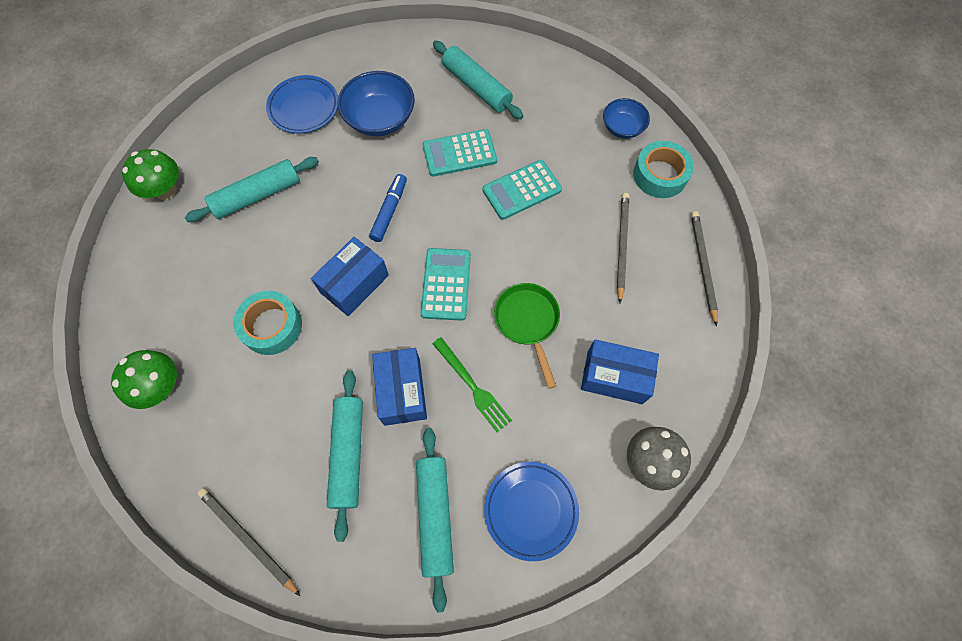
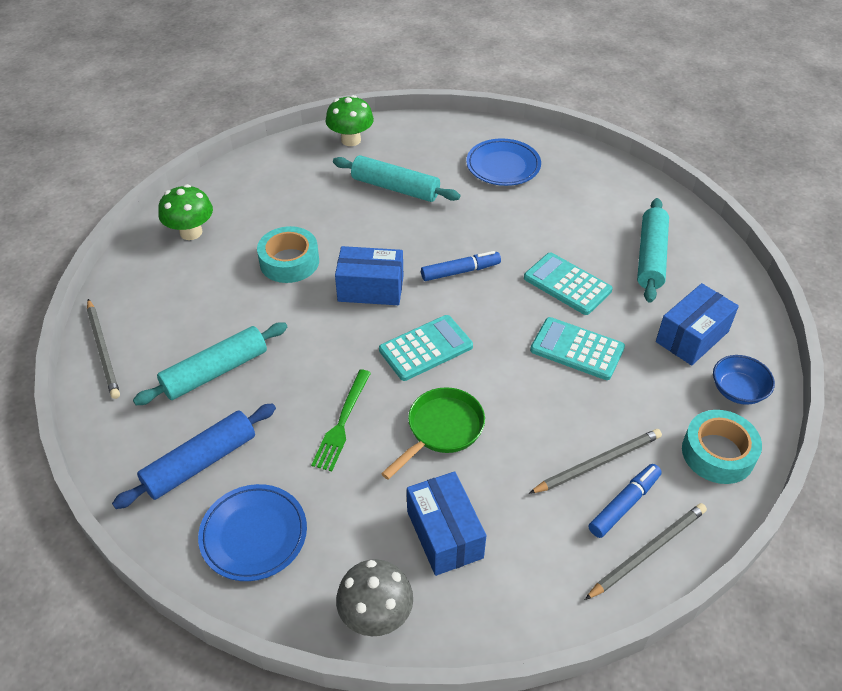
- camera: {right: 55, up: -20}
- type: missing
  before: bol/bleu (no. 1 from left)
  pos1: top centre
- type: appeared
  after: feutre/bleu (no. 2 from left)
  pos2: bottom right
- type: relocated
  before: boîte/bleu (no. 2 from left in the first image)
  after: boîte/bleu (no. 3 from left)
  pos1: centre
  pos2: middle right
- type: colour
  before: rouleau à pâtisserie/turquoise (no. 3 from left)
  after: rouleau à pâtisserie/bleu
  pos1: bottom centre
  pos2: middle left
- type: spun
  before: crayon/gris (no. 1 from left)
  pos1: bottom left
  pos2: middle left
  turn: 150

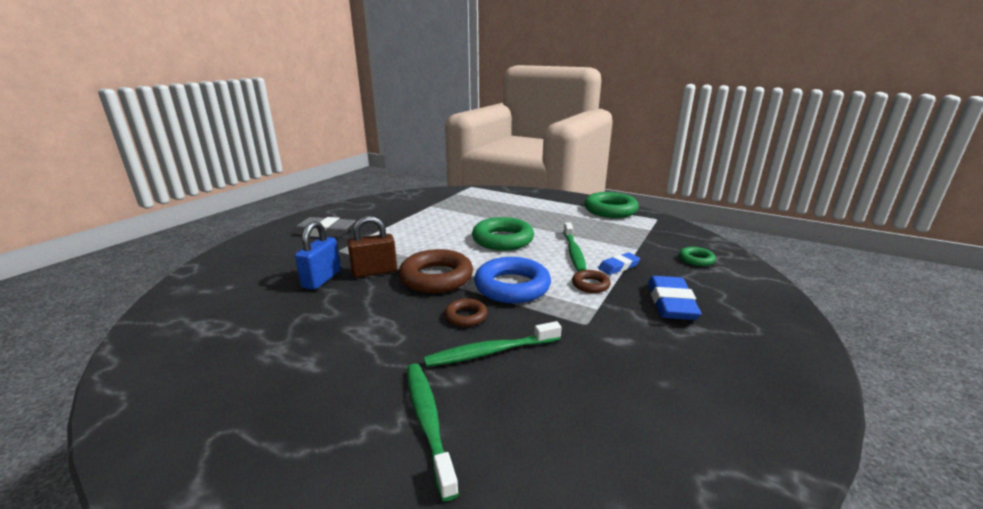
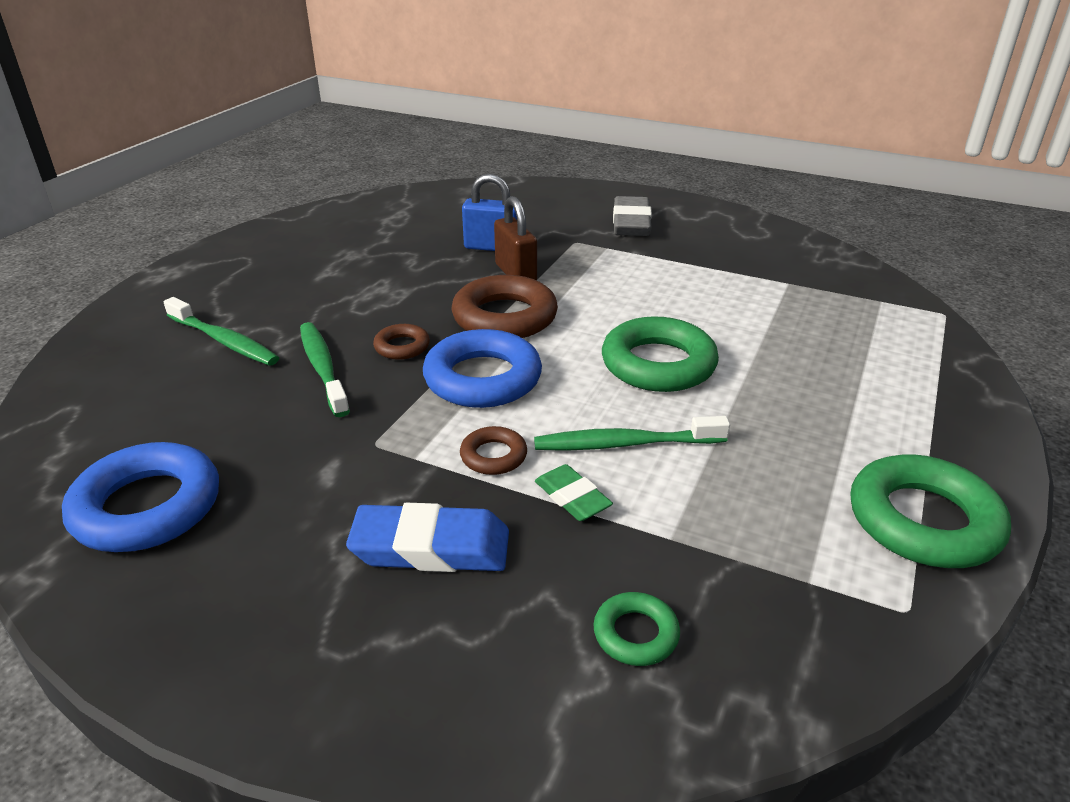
- camera: {right: 85, up: 10}
- type: appeared
  after: anneau/bleu (no. 1 from left)
  pos2: middle left
- type: colour
  before: gomme/bleu (no. 1 from left)
  after: gomme/vert
  pos1: centre
  pos2: centre
- type: spun
  before: brosse à dents/vert (no. 1 from left)
  pos1: bottom centre
  pos2: middle left
  turn: 60

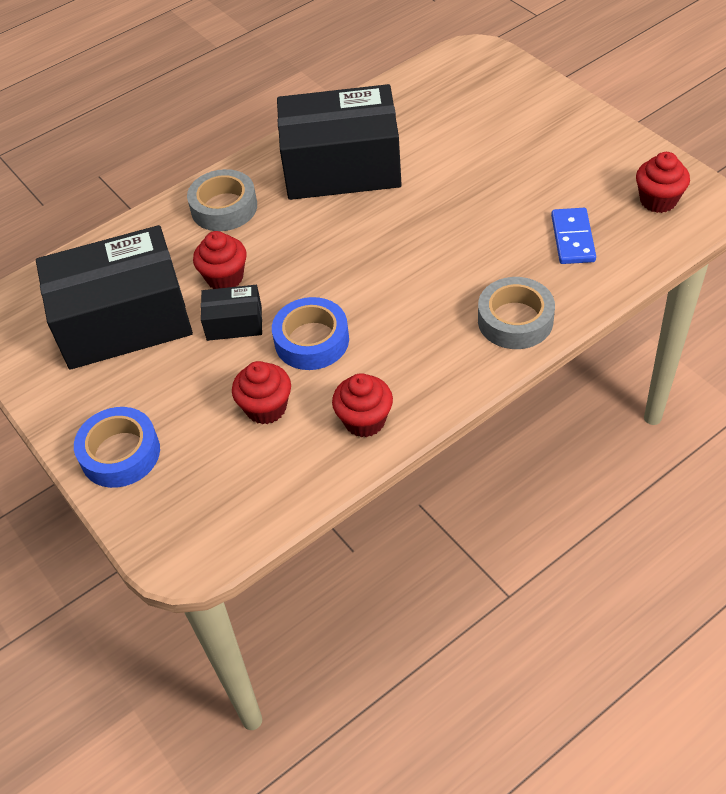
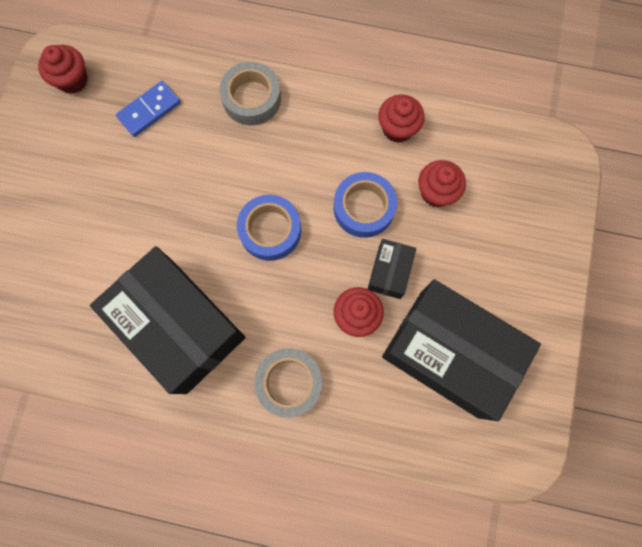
- camera: {right: -135, up: 25}
- type: relocated
  before: ruban adhésif/bleu (no. 1 from left)
  pos1: middle left
  pos2: centre
- type: spun
  before: boîte/noir (no. 2 from left)
  pos1: middle left
  pos2: centre
  turn: 60

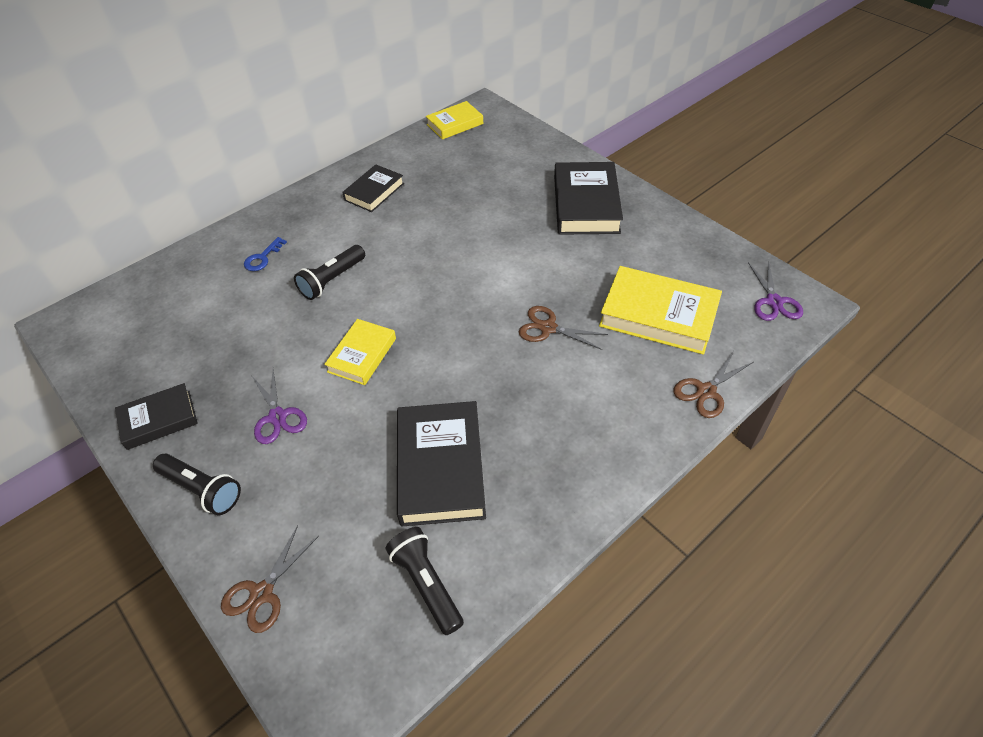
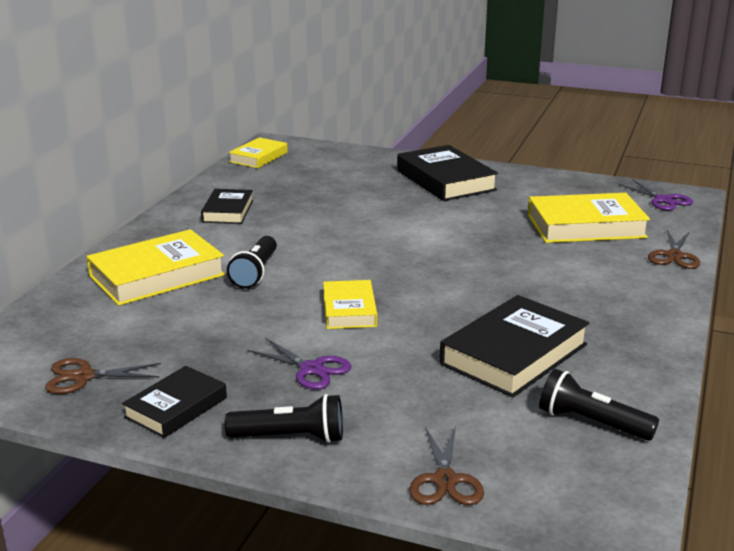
- camera: {right: -30, up: -25}
- type: relocated
  before: ciseaux/marron (no. 2 from left in the first image)
  after: ciseaux/marron (no. 1 from left)
  pos1: centre
  pos2: bottom left
- type: exchanged
  before: clé/bleu
  after: livre/jaune (no. 1 from left)
  pos1: middle left
  pos2: middle left
- type: spun
  before: livre/noir (no. 3 from left in the first image)
  pos1: centre
  pos2: middle right
  turn: 75

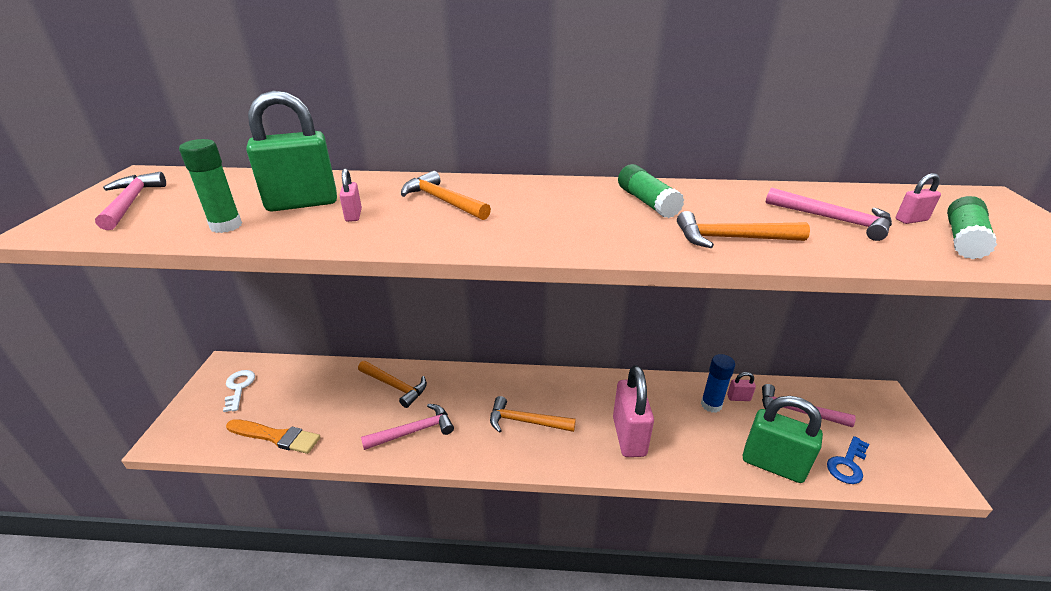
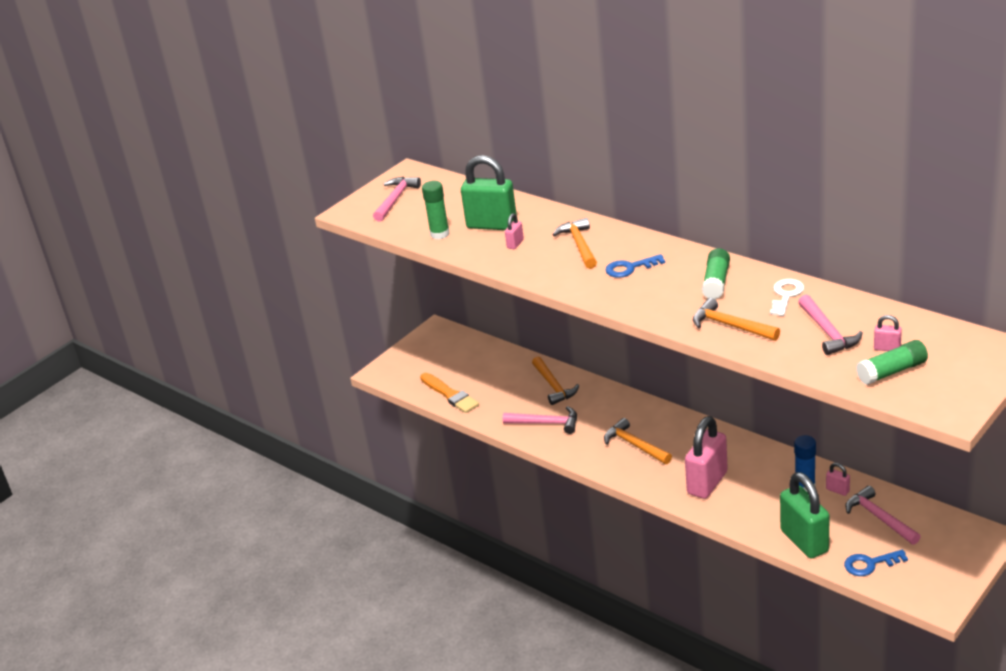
- camera: {right: 40, up: 0}
- type: appeared
  after: clé/bleu (no. 1 from left)
  pos2: centre
- type: relocated
  before: clé/blanc
  pos1: middle left
  pos2: middle right

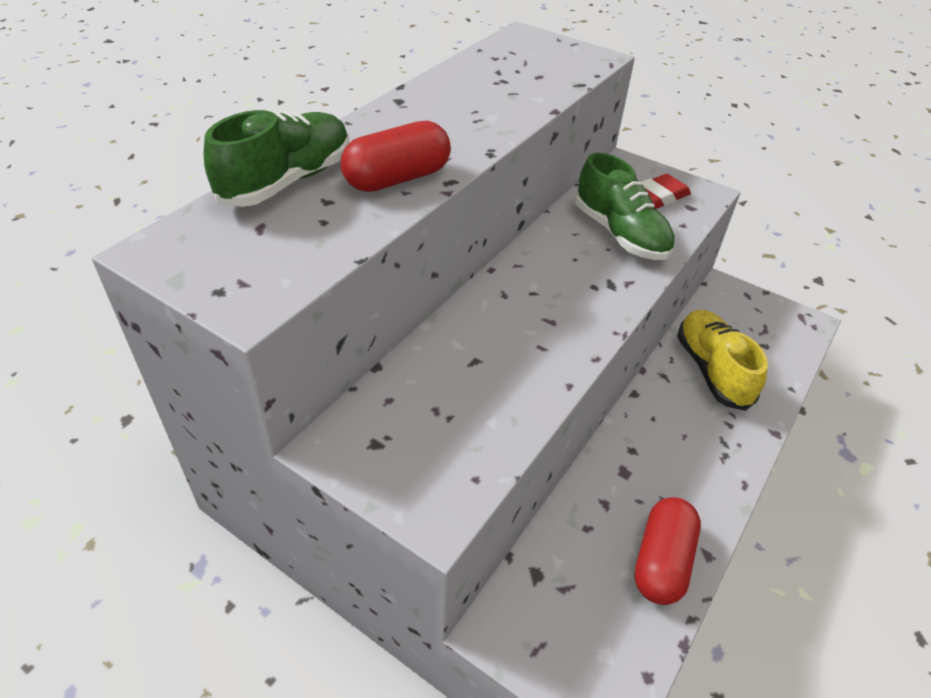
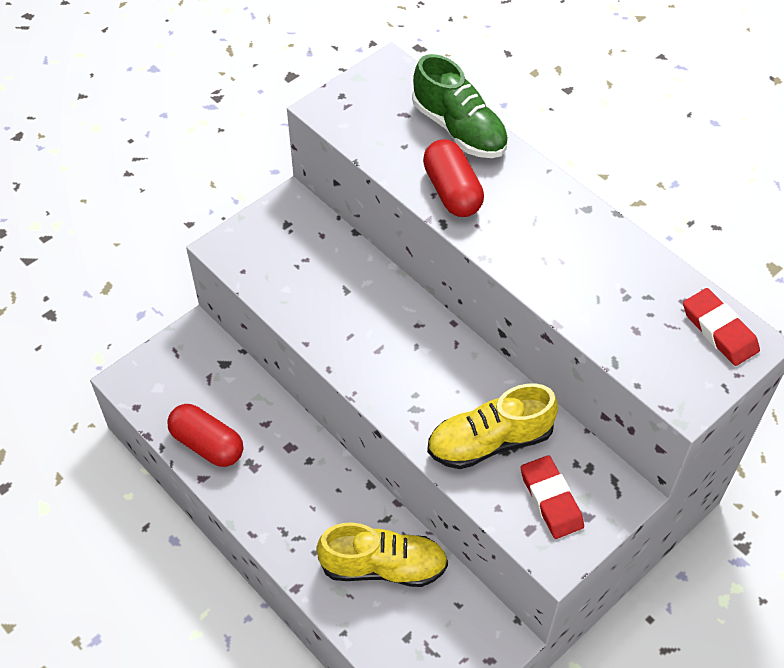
- camera: {right: 105, up: 10}
- type: appeared
  after: gomme/rouge (no. 2 from left)
  pos2: middle right
- type: colour
  before: chaussure/vert (no. 2 from left)
  after: chaussure/jaune (no. 2 from left)
  pos1: top right
  pos2: centre

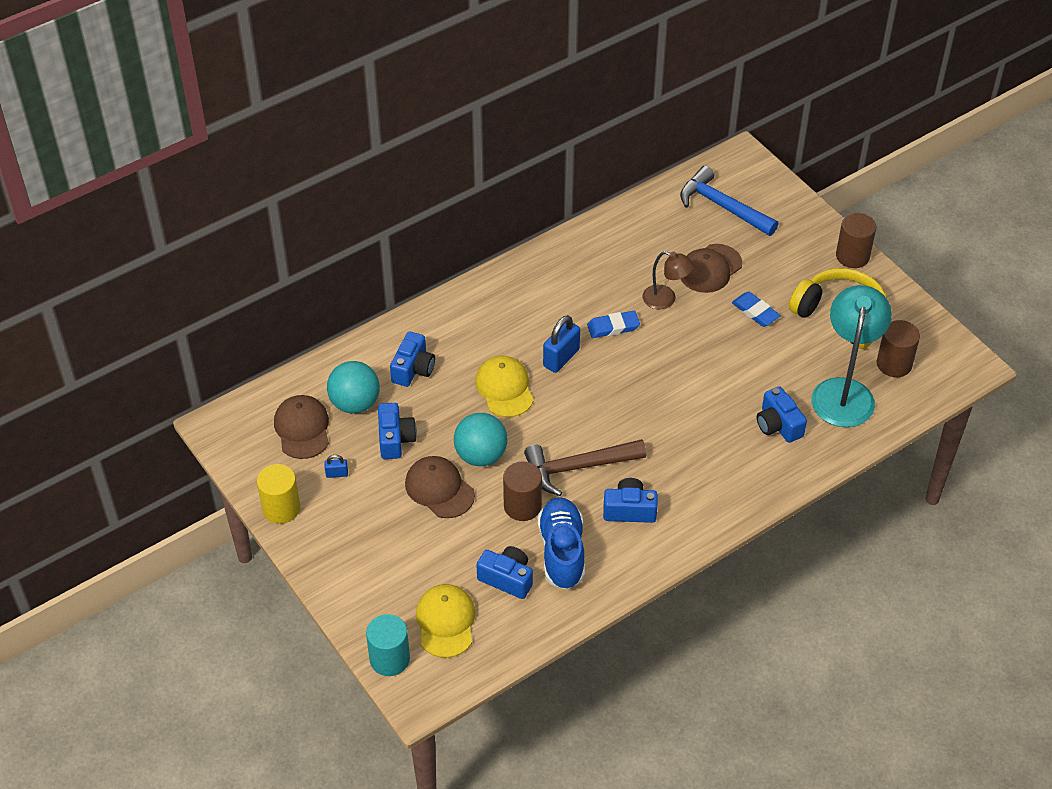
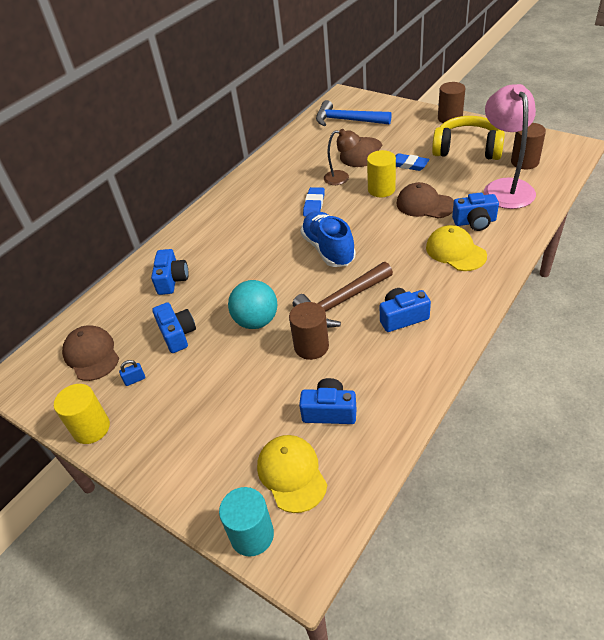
- camera: {right: -15, up: -5}
- type: missing
  before: balle/turquoise (no. 1 from left)
  pos1: centre
- type: missing
  before: cadenas/bleu (no. 2 from left)
  pos1: centre
- type: appeared
  after: cylindre/jaune (no. 2 from left)
  pos2: top centre
- type: relocated
  before: casquette/marron (no. 2 from left in the first image)
  after: casquette/marron (no. 3 from left)
  pos1: centre
  pos2: top right
- type: relocated
  before: casquette/jaune (no. 2 from left)
  pos1: centre
  pos2: middle right
- type: relocated
  before: chaussure/bleu
  pos1: bottom centre
  pos2: centre
- type: colour
  before: lampe/turquoise
  after: lampe/rose
  pos1: middle right
  pos2: top right
- type: spun
  before: gomme/bleu (no. 1 from left)
  pos1: centre
  pos2: top centre
  turn: -45
- type: spun
  before: appareil photo/bleu (no. 5 from left)
  pos1: middle right
  pos2: top right
  turn: -45

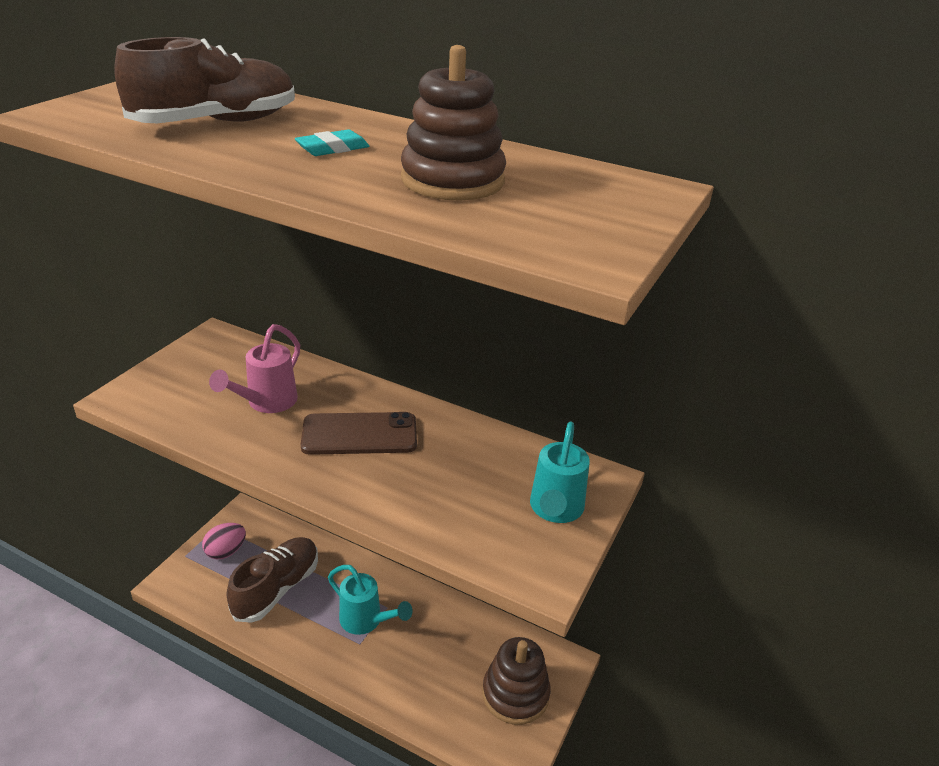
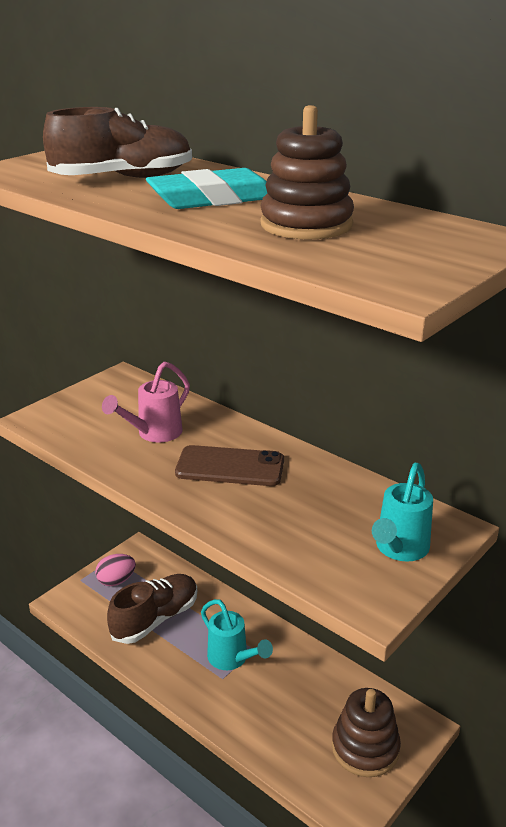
- camera: {right: 15, up: -5}
- type: size
  before: gomme/turquoise
  pos1: top centre
  pos2: top centre
  scale: 2.04

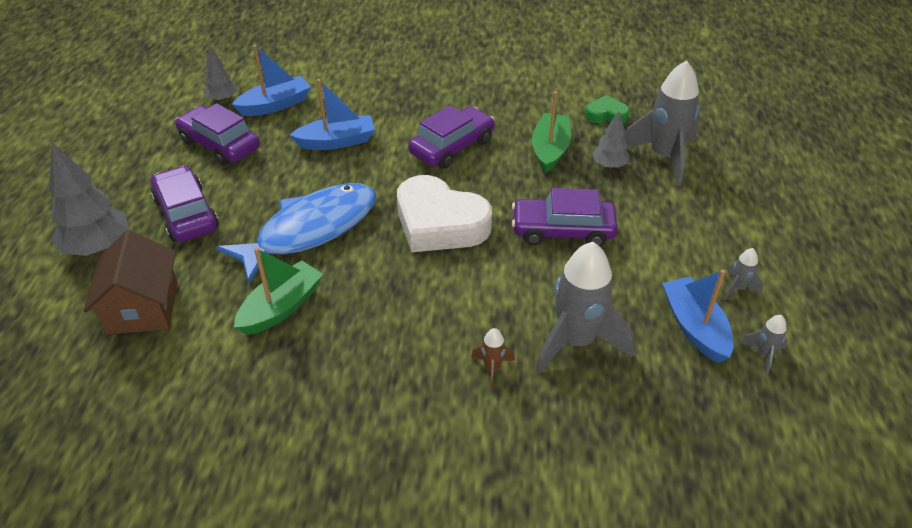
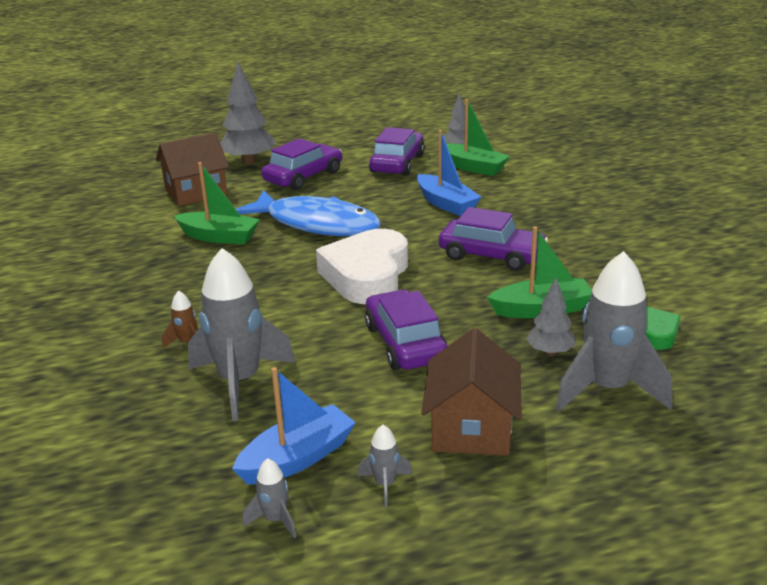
- camera: {right: 70, up: -15}
- type: appeared
  after: maison/marron (no. 2 from left)
  pos2: bottom centre
- type: colour
  before: bateau/bleu (no. 1 from left)
  after: bateau/vert (no. 2 from left)
  pos1: top left
  pos2: top centre

